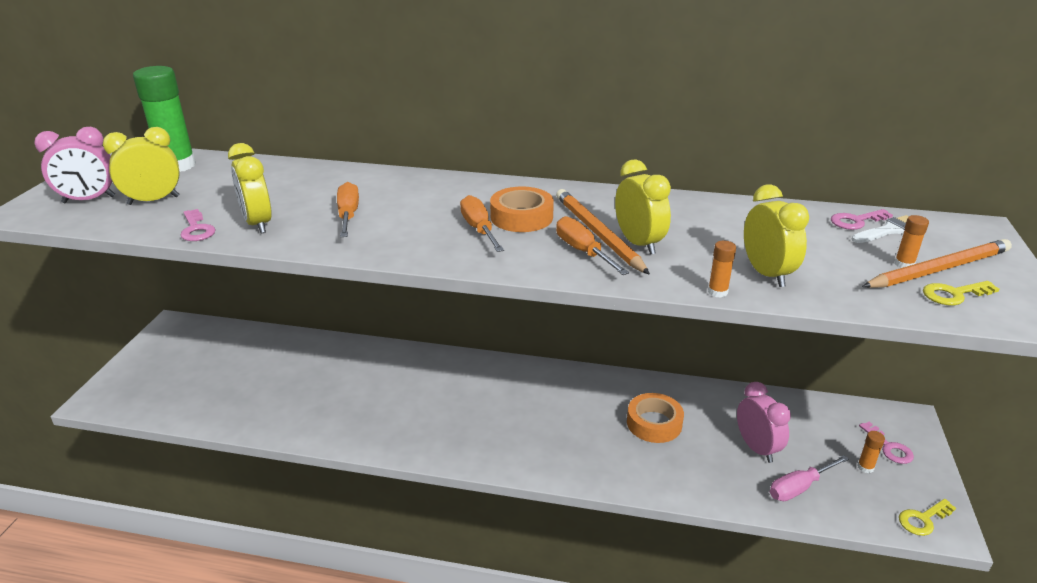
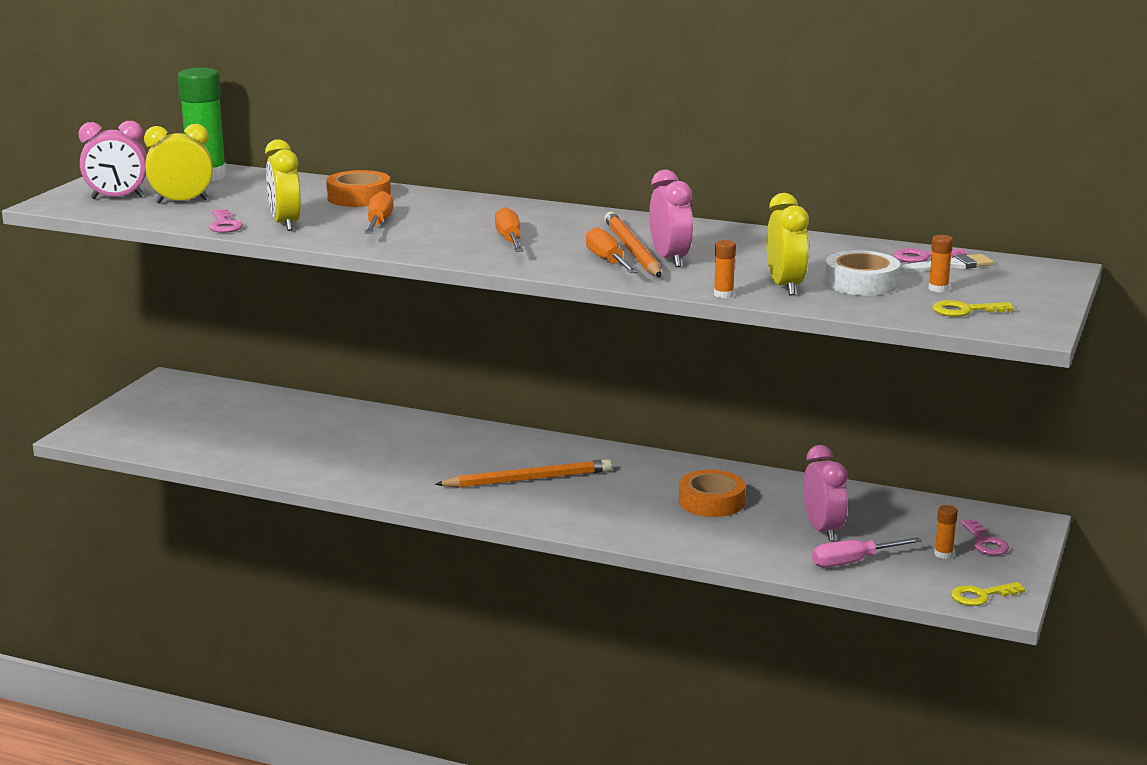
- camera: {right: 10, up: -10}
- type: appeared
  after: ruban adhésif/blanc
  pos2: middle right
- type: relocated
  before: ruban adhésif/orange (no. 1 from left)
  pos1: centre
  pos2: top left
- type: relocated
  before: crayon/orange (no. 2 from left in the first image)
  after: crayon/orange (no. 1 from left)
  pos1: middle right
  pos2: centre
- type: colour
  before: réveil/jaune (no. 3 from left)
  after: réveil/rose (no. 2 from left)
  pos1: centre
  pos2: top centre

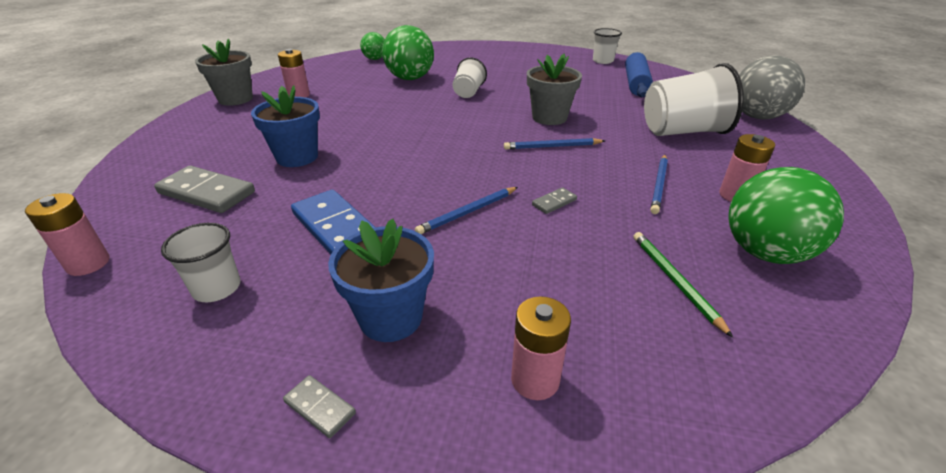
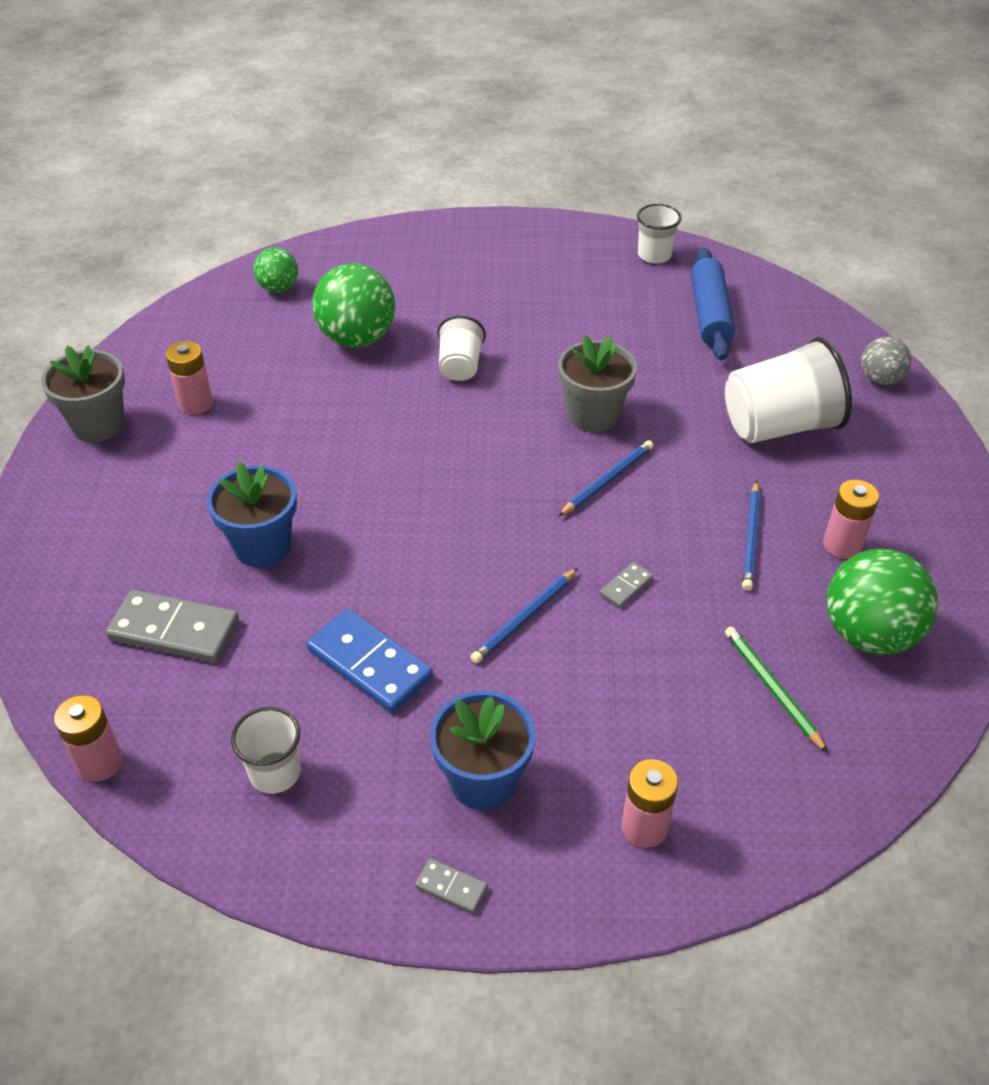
- camera: {right: -10, up: 10}
- type: spun
  before: crayon/bleu (no. 2 from left)
  pos1: top centre
  pos2: centre
  turn: 150
- type: size
  before: balle/gris
  pos1: top right
  pos2: top right
  scale: 0.57

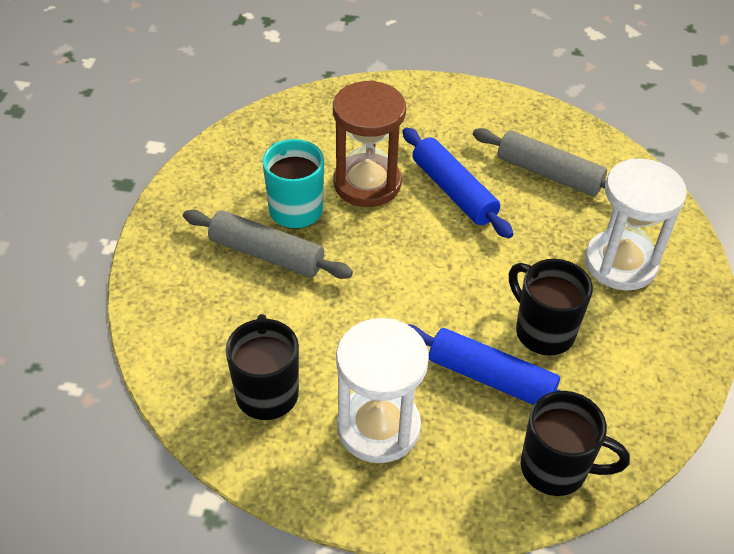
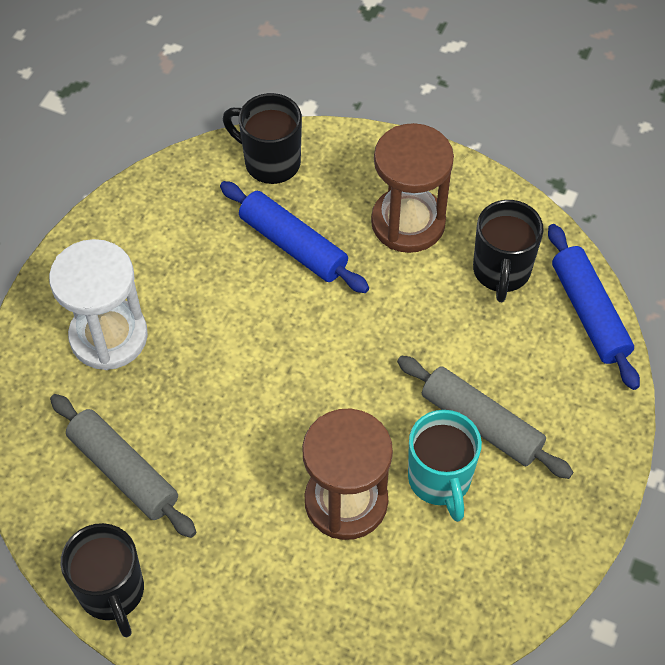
- camera: {right: -165, up: 10}
- type: relocated
  before: rouleau à pâtisserie/bleu (no. 1 from left in the first image)
  after: rouleau à pâtisserie/bleu (no. 2 from left)
  pos1: top centre
  pos2: middle right
- type: relocated
  before: tasse/noir (no. 2 from left in the first image)
  after: tasse/noir (no. 1 from left)
  pos1: middle right
  pos2: bottom left
- type: colour
  before: sablier/blanc (no. 1 from left)
  after: sablier/marron (no. 2 from left)
  pos1: bottom centre
  pos2: top centre

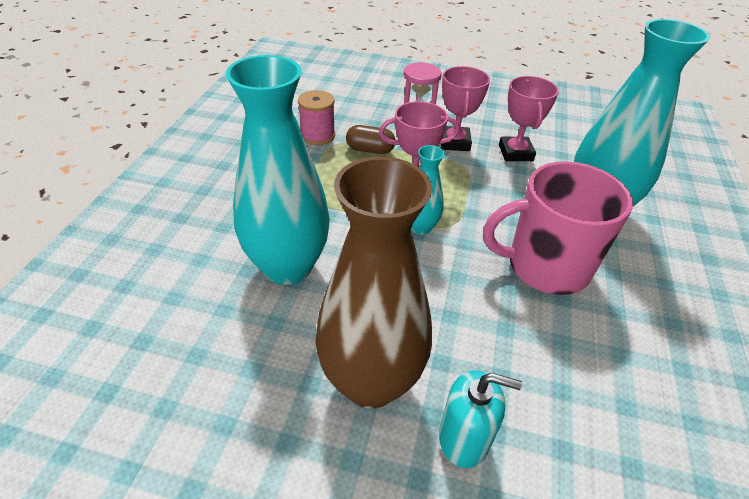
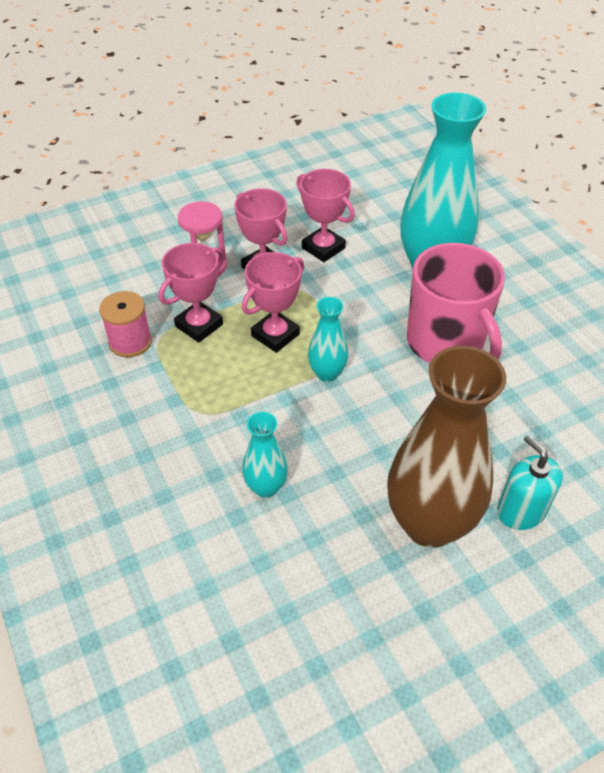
- camera: {right: -40, up: 5}
- type: exchanged
  before: gélule/marron
  after: trophée/rose (no. 1 from left)
  pos1: top centre
  pos2: middle left
- type: spun
  before: distributeur de savon/turquoise
  pos1: bottom centre
  pos2: middle right
  turn: -90
- type: spun
  before: tasse/rose
  pos1: middle right
  pos2: middle right
  turn: -75
- type: size
  before: vase/turquoise (no. 1 from left)
  pos1: centre
  pos2: centre
  scale: 0.48

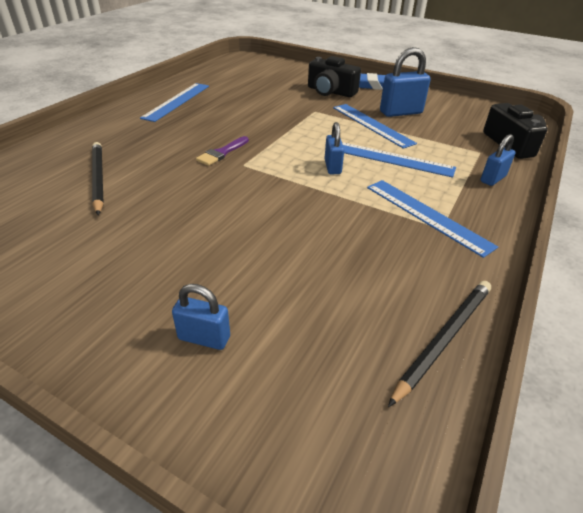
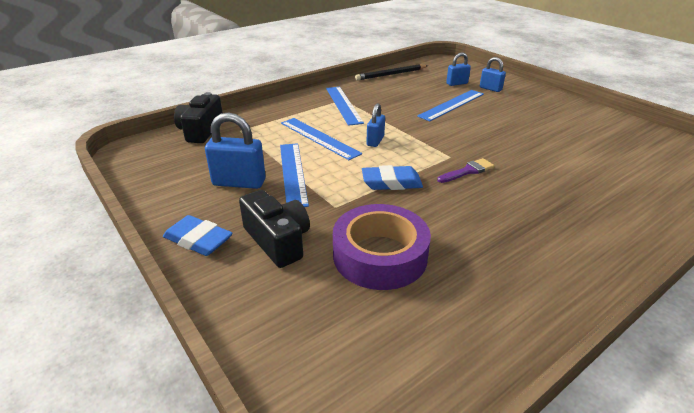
- camera: {right: -155, up: -5}
- type: missing
  before: crayon/noir (no. 1 from left)
  pos1: middle left
- type: appeared
  after: ruban adhésif/violet
  pos2: centre
- type: appeared
  after: gomme/bleu (no. 2 from left)
  pos2: centre
- type: relocated
  before: règle/bleu (no. 1 from left in the first image)
  after: règle/bleu (no. 4 from left)
  pos1: top left
  pos2: top centre
- type: relocated
  before: cadenas/bleu (no. 4 from left in the first image)
  after: cadenas/bleu (no. 3 from left)
  pos1: top right
  pos2: top centre

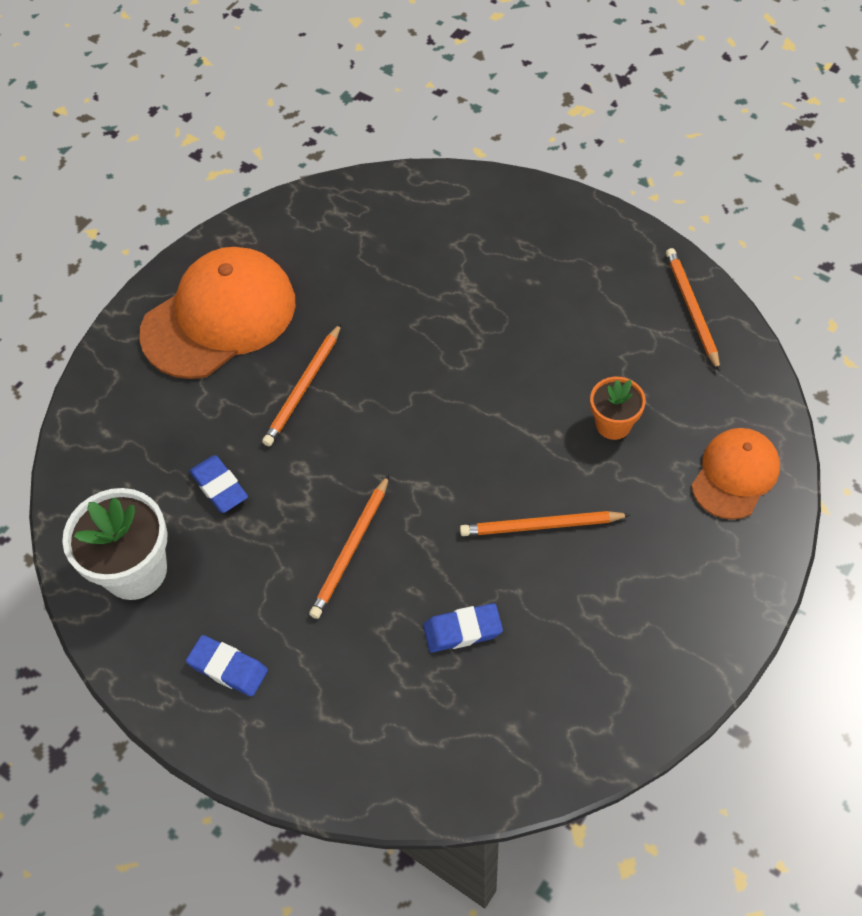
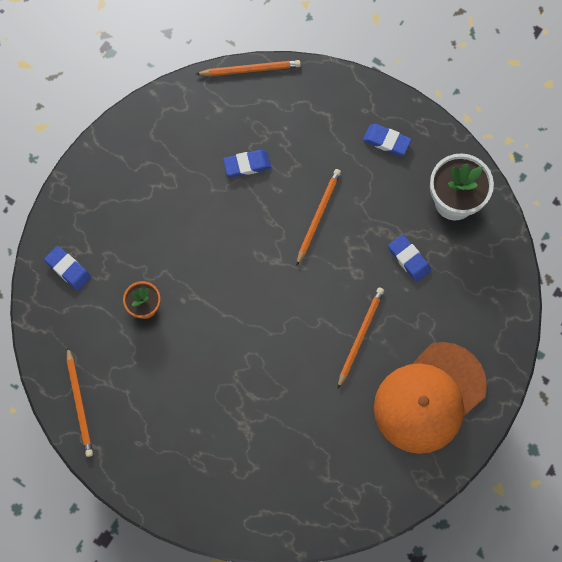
- camera: {right: 175, up: 15}
- type: relocated
  before: crayon/orange (no. 3 from left in the first image)
  after: crayon/orange (no. 2 from left)
  pos1: centre
  pos2: top centre
- type: exchanged
  before: casquette/orange (no. 2 from left)
  after: gomme/bleu (no. 1 from left)
  pos1: middle right
  pos2: middle left

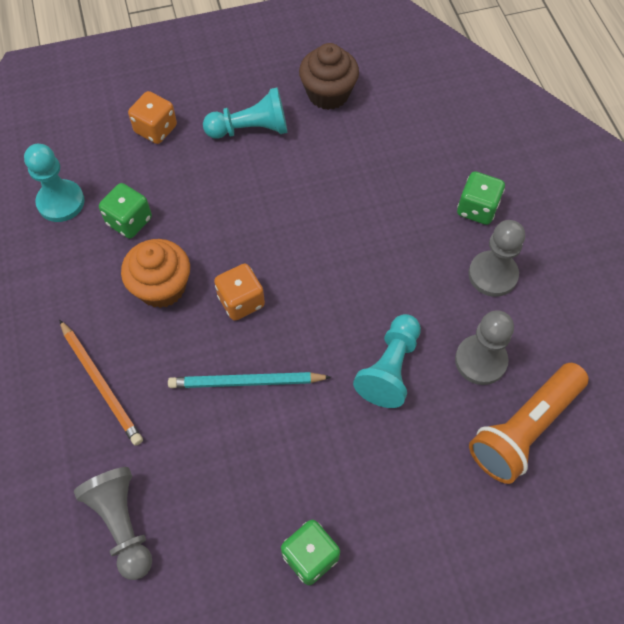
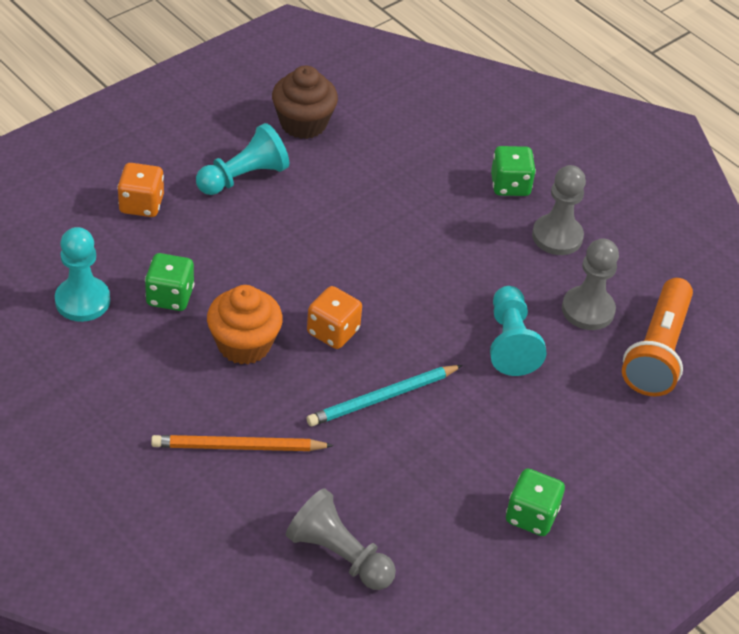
- camera: {right: -30, up: -15}
- type: spun
  before: crayon/orange
  pos1: middle left
  pos2: bottom left
  turn: 150

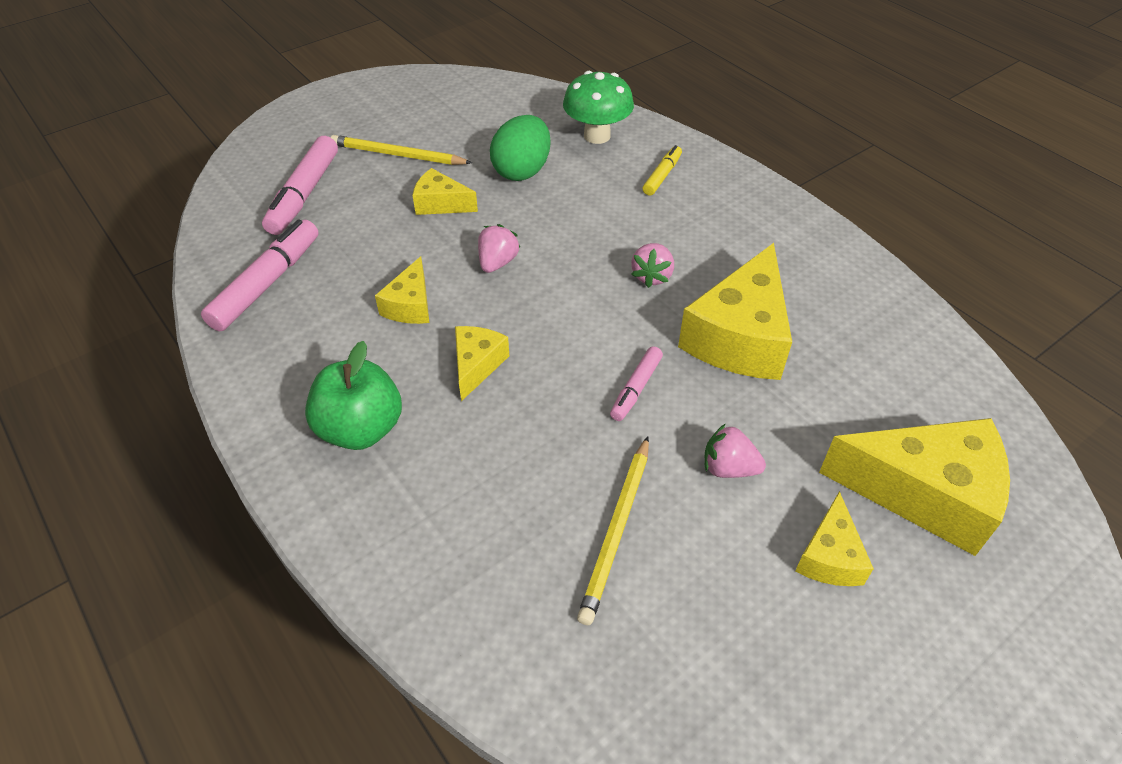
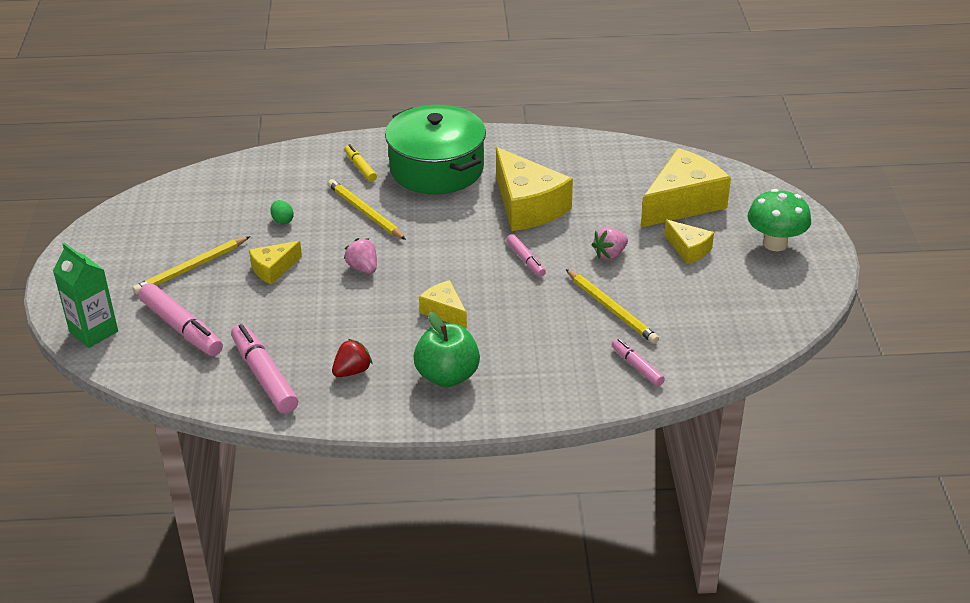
- camera: {right: -55, up: -10}
- type: missing
  before: fromage/jaune (no. 1 from left)
  pos1: centre
- type: missing
  before: fraise/rose (no. 2 from left)
  pos1: centre
- type: appeared
  after: brique de lait/vert
  pos2: middle left
- type: appeared
  after: crayon/jaune (no. 2 from left)
  pos2: centre
- type: appeared
  after: fraise/rouge
  pos2: centre
- type: appeared
  after: marmite/vert
  pos2: top centre
- type: appeared
  after: feutre/rose (no. 4 from left)
  pos2: centre
- type: relocated
  before: champignon/vert
  pos1: top centre
  pos2: middle right
- type: size
  before: œuf/vert
  pos1: top centre
  pos2: middle left
  scale: 0.47

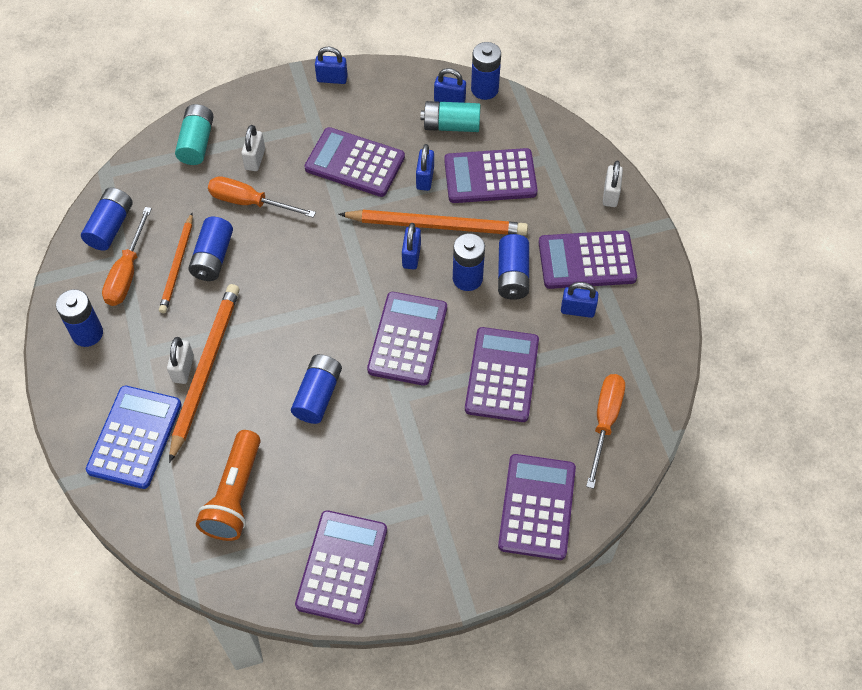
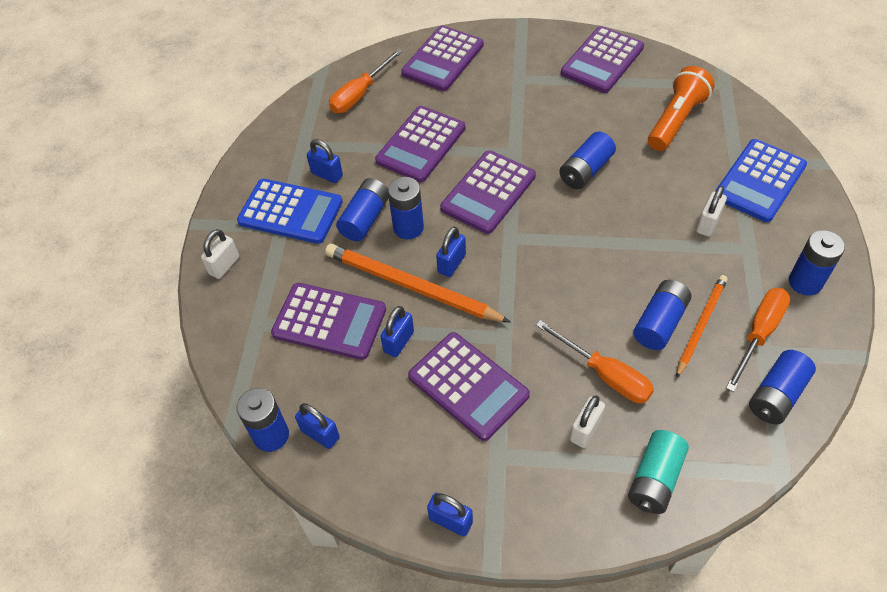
- camera: {right: -155, up: -5}
- type: missing
  before: crayon/orange (no. 2 from left)
  pos1: middle left
- type: missing
  before: pile/turquoise (no. 2 from left)
  pos1: top centre
- type: colour
  before: calculatrice/violet (no. 7 from left)
  after: calculatrice/bleu (no. 1 from left)
  pos1: middle right
  pos2: middle left

